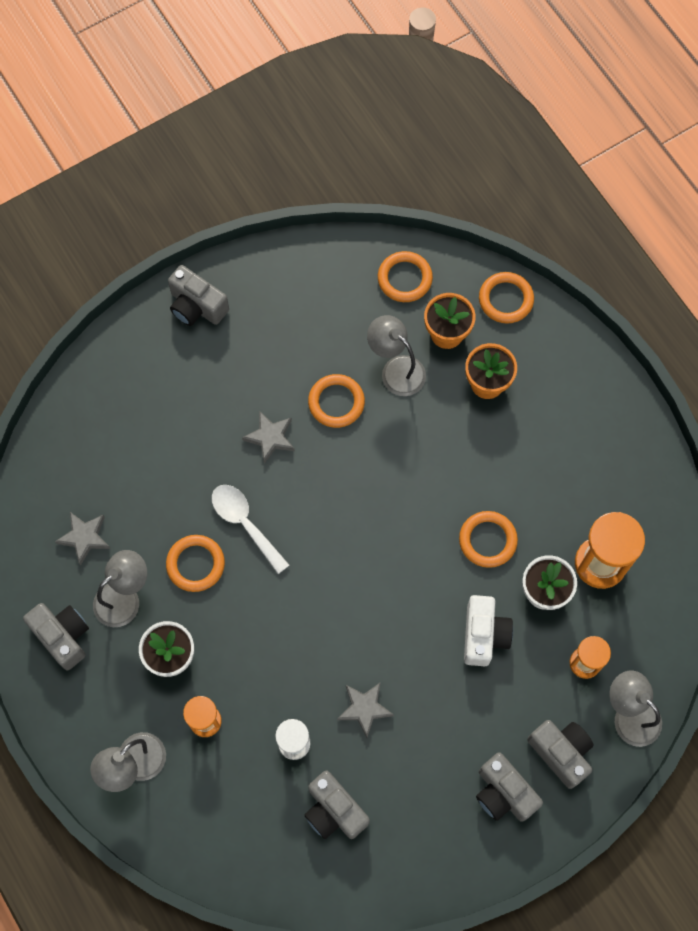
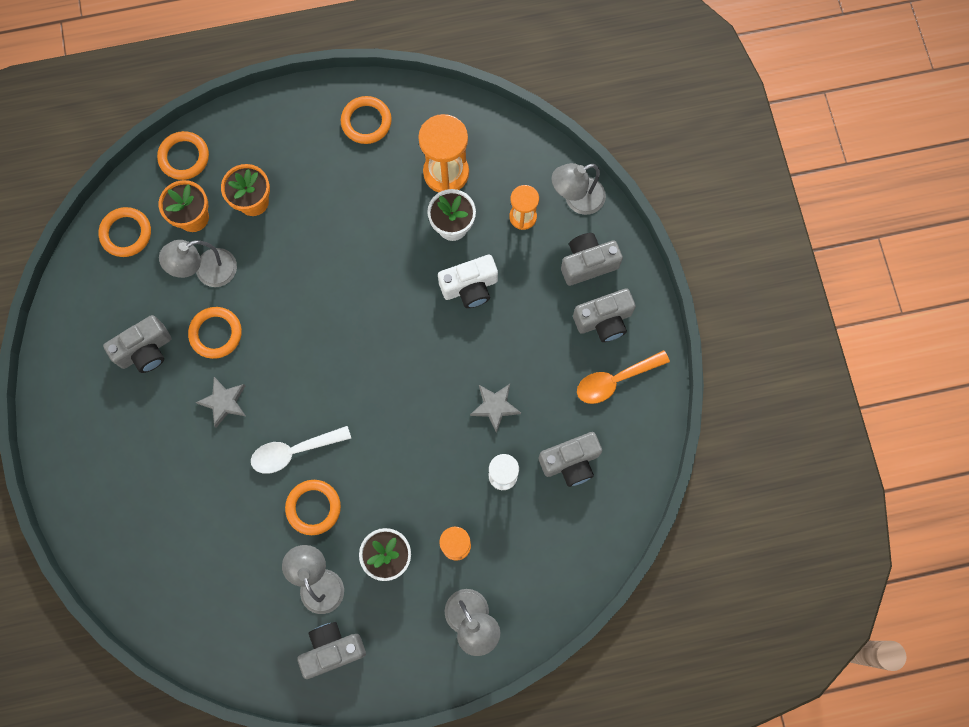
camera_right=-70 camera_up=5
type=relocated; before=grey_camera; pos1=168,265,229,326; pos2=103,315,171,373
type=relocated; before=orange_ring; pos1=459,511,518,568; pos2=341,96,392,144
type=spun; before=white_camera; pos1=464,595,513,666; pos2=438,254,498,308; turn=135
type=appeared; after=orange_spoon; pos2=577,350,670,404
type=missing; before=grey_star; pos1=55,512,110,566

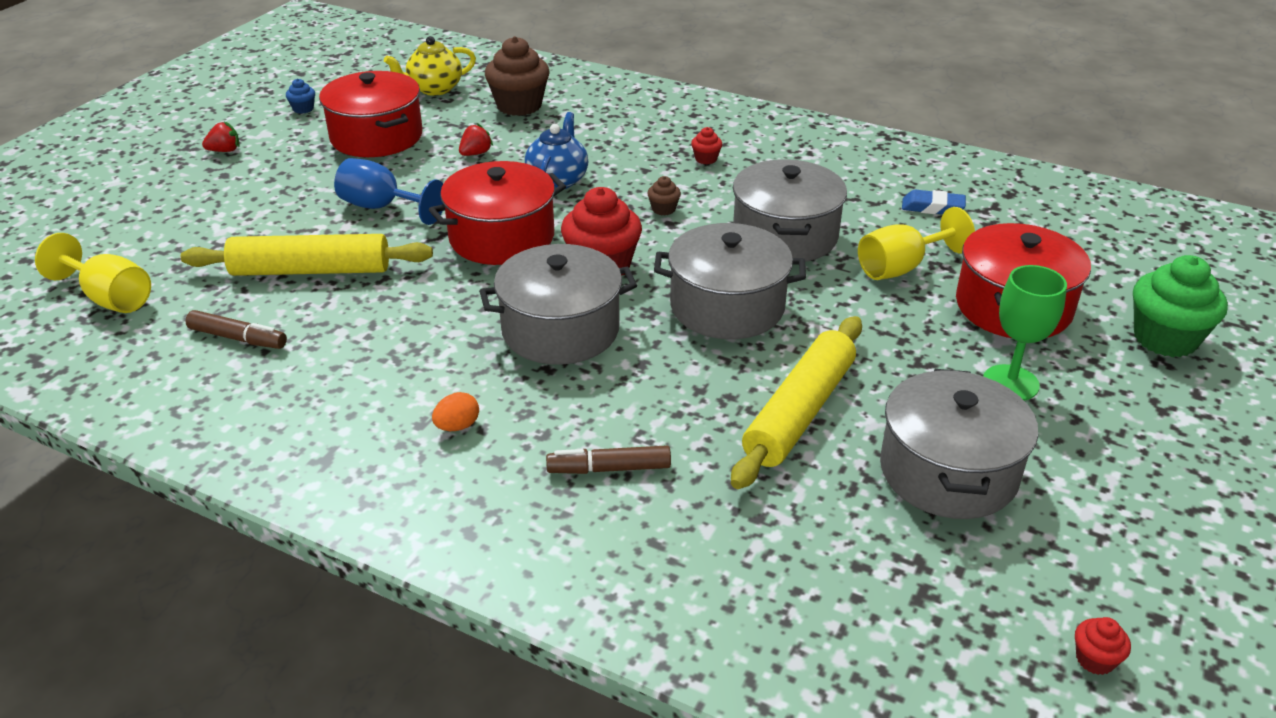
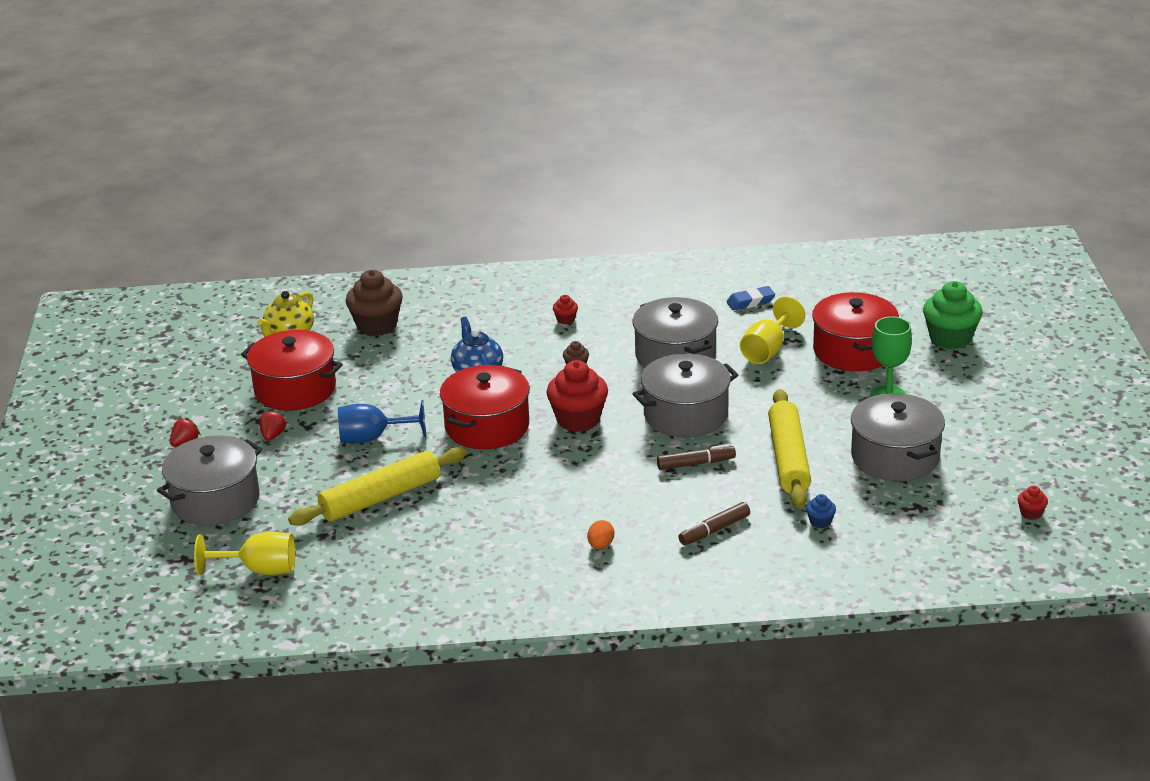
camera_right=-30 camera_up=-5
type=relocated; before=grey_pot; pos1=479,244,637,365; pos2=157,436,262,526
type=relocated; before=red_strawberry; pos1=459,123,493,156; pos2=259,409,287,441
type=relocated; before=brown_marker; pos1=186,310,287,349; pos2=657,444,736,470
type=relocated; before=blue_cupcake; pos1=286,78,315,114; pos2=806,494,836,528

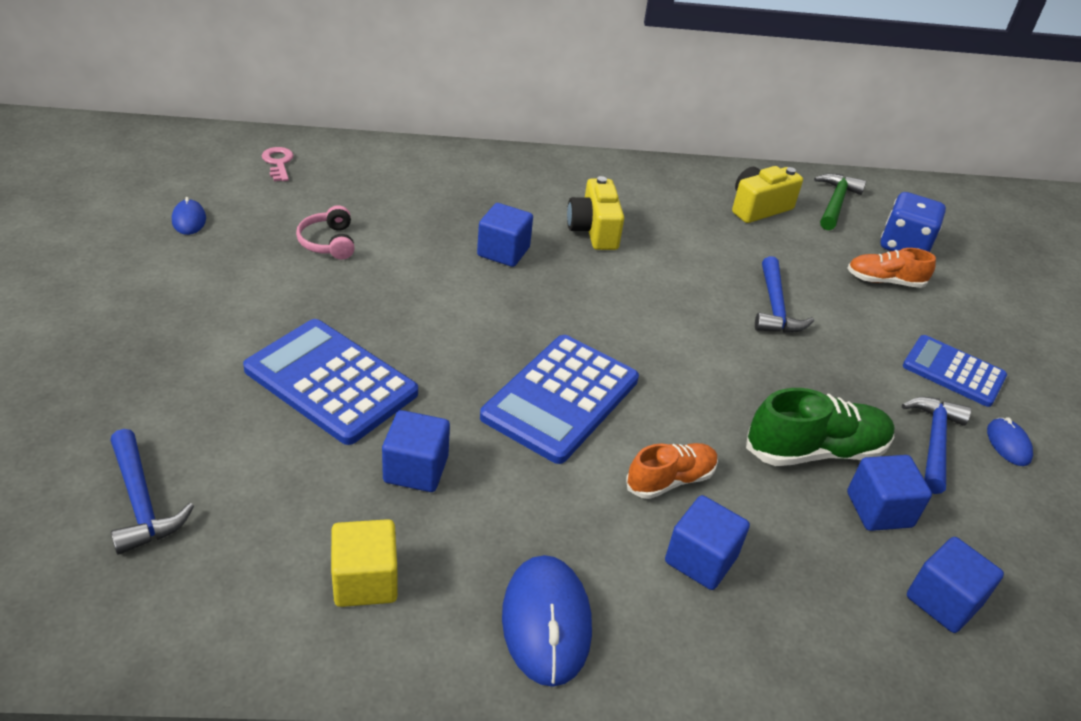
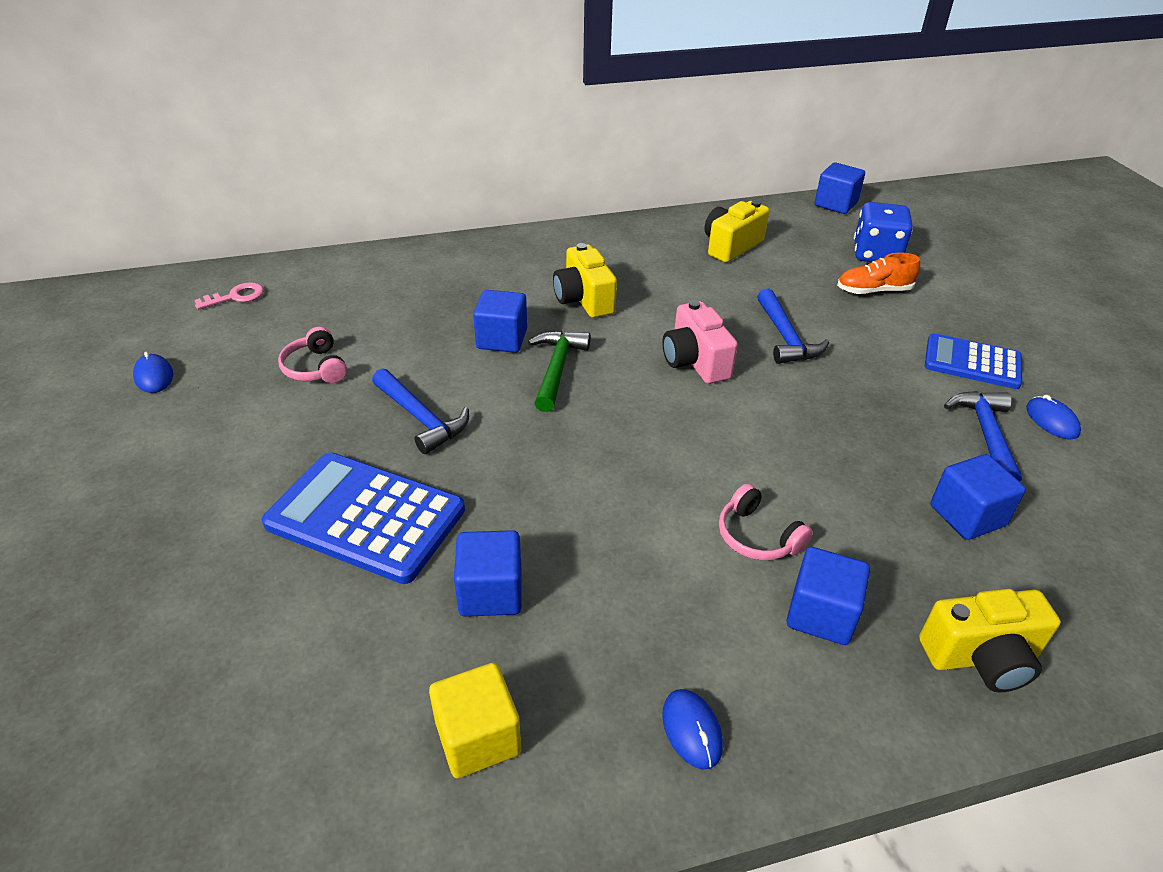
camera_right=-10 camera_up=0
type=spun; before=pink_key; pos1=262,147,294,181; pos2=195,282,264,310; turn=90
type=relocated; before=blue_hammer; pos1=110,429,194,554; pos2=372,368,469,454
type=relocated; before=green_hammer; pos1=814,173,866,230; pos2=528,330,591,412
type=appeared; after=pink_camera; pos2=662,300,738,384
type=size; before=blue_mouse; pos1=502,555,592,687; pos2=662,689,723,769; scale=0.53
type=exchanged; before=orange_shoe; after=pink_headphones; pos1=626,443,718,499; pos2=719,484,813,560
type=relocated; before=blue_cube; pos1=907,537,1004,633; pos2=814,162,865,214
type=appeared; after=yellow_camera; pos2=919,589,1060,692
type=missing; before=blue_calculator; pos1=480,335,639,464
type=missing; before=green_shoe; pos1=746,388,895,466

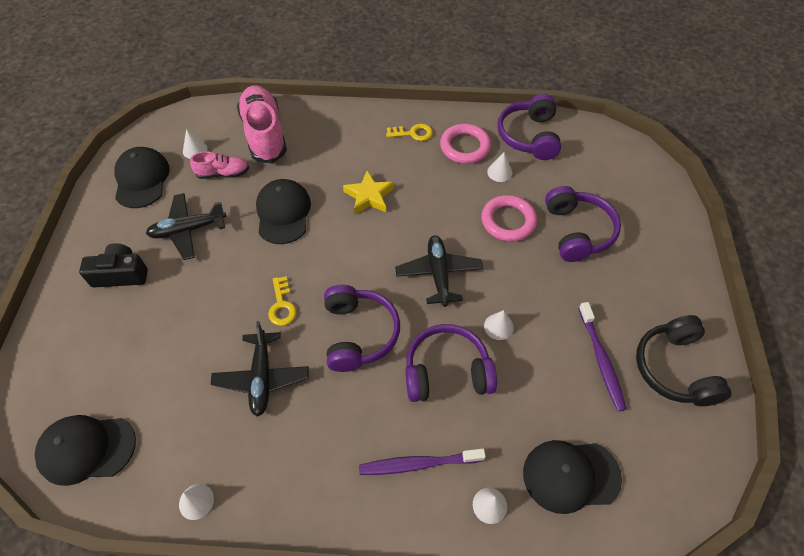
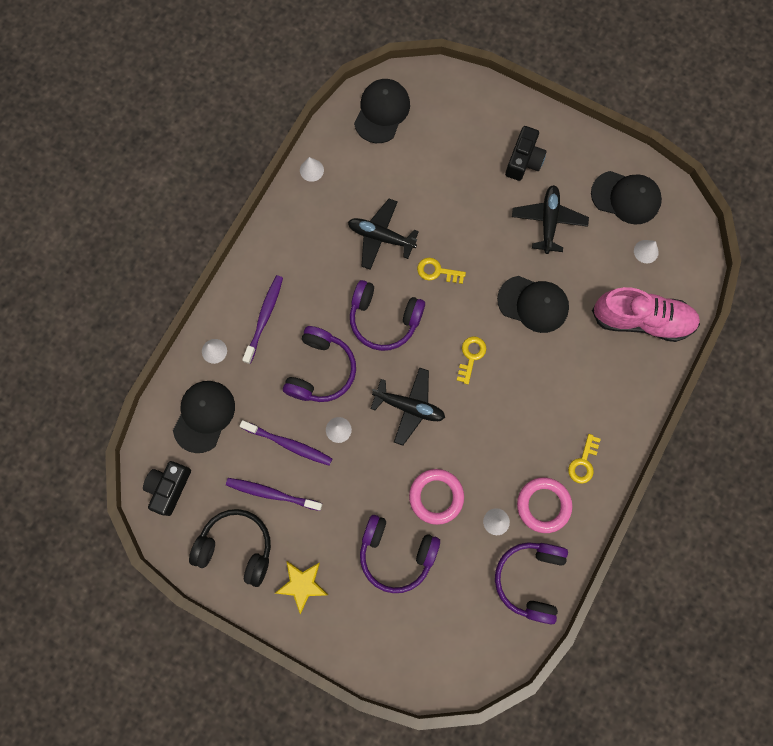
camera_right=115 camera_up=20
type=appeared; after=black_camera; pos2=143,461,191,516
type=appeared; after=purple_toothbrush; pos2=240,420,333,466
type=relocated; before=yellow_star; pos1=343,170,394,214; pos2=275,561,328,614
type=appeared; after=yellow_key; pos2=457,336,486,384
type=spun; before=purple_headphones; pos1=497,94,561,160; pos2=495,542,568,624; turn=-105
type=missing; before=pink_shoe; pos1=190,151,249,179

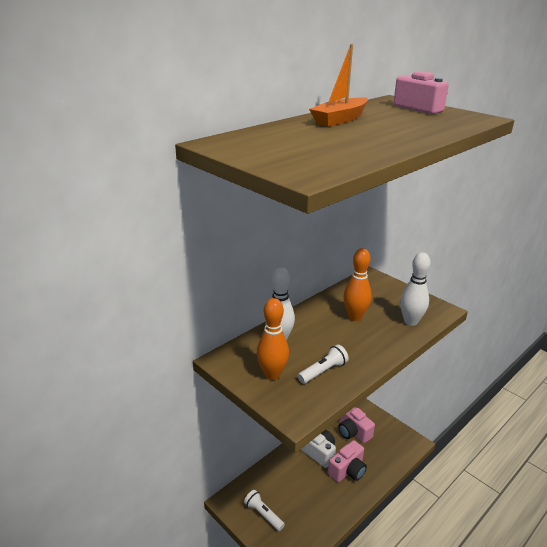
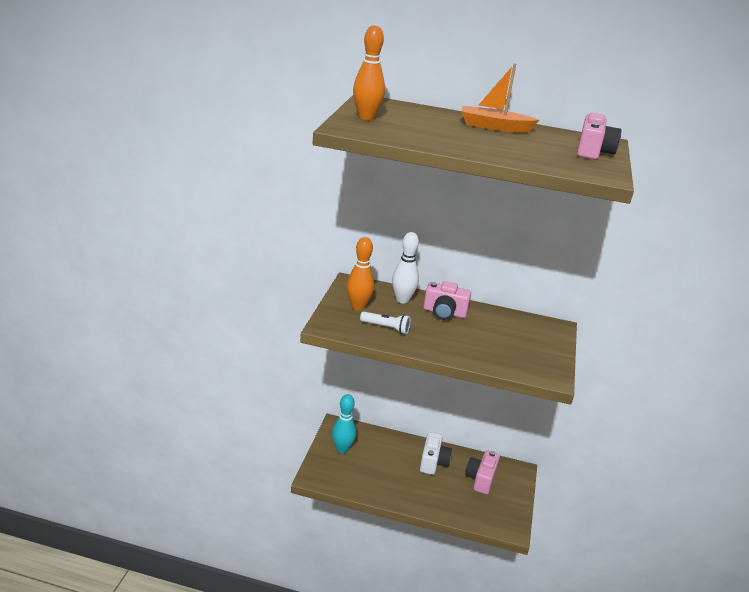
camera_right=55 camera_up=0
type=exchanged; before=white_flashlight; after=turquoise_bowling_pin; pos1=244,490,285,531; pos2=332,394,356,453
type=relocated; before=orange_bowling_pin; pos1=343,248,372,321; pos2=353,25,385,120
type=relocated; before=pink_camera; pos1=328,440,367,482; pos2=423,281,471,320
type=missing; before=white_bowling_pin; pos1=400,252,431,326

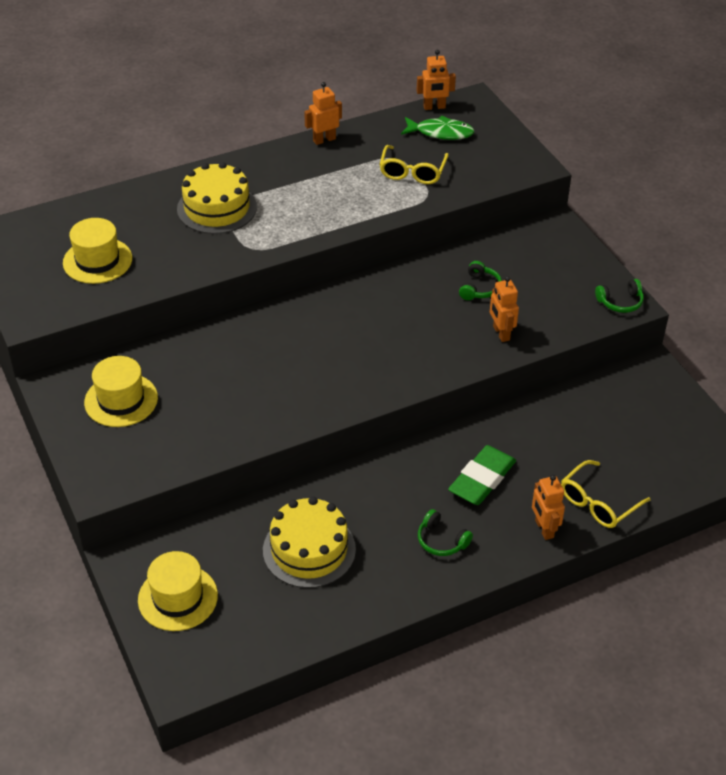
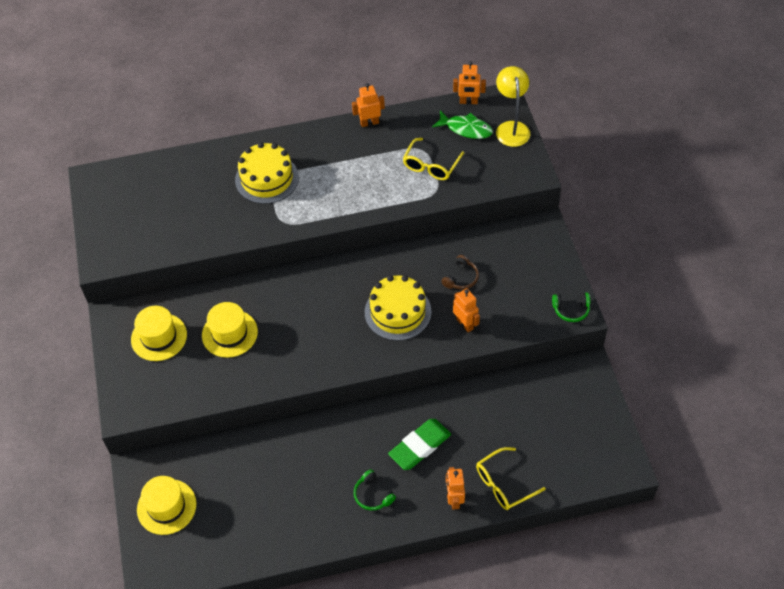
camera_right=15 camera_up=10
type=relocated; before=yellow_hat; pos1=63,218,132,284; pos2=202,302,258,358
type=relocated; before=yellow_cake; pos1=263,497,356,588; pos2=365,275,431,341
type=colour; before=green_headphones; after=brown_headphones; pos1=459,261,502,300; pos2=441,255,479,290
type=spun; before=orange_robot; pos1=490,276,519,342; pos2=453,288,480,333; turn=150
type=appeared; after=yellow_lamp; pos2=496,66,530,147

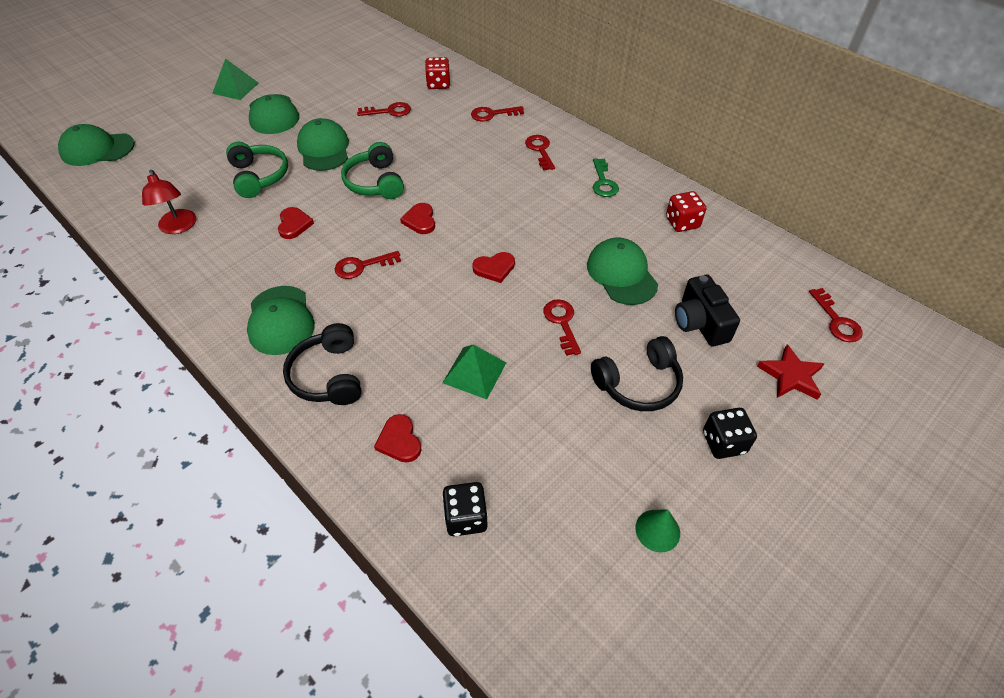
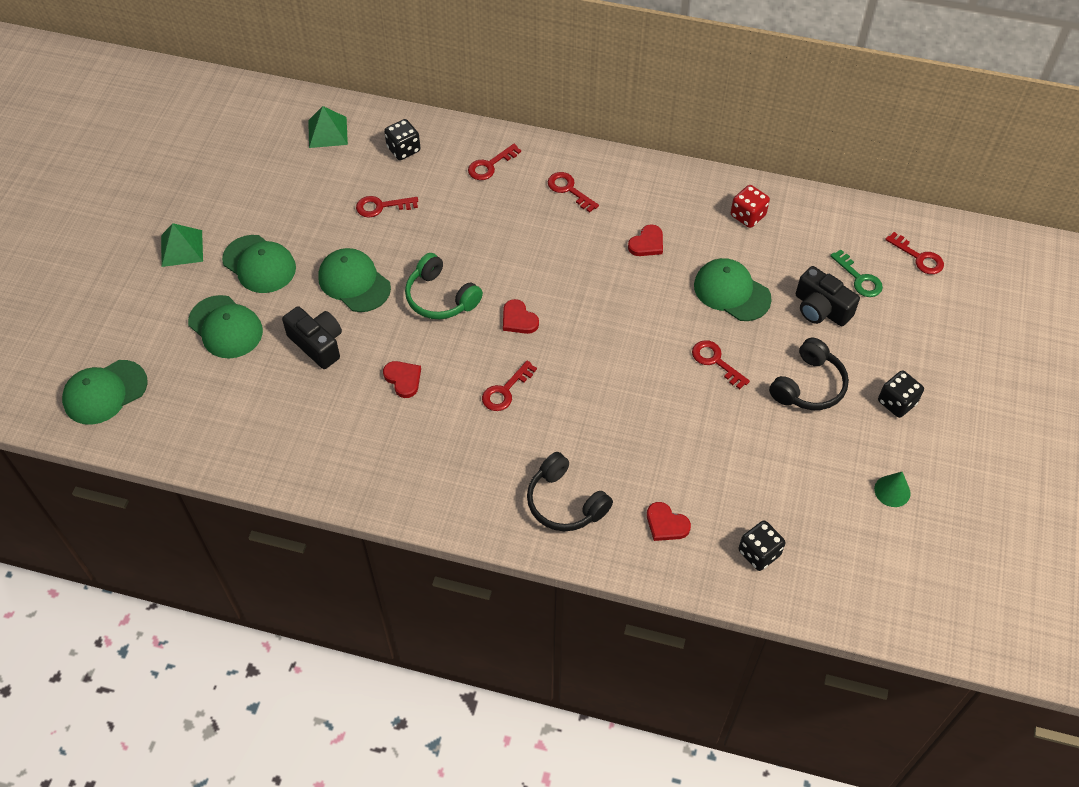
camera_right=-30 camera_up=5
type=relocated; before=green_cap; pos1=247,286,315,355; pos2=188,295,263,358
type=exchanged; before=green_headphones; after=black_camera; pos1=226,142,288,198; pos2=282,306,342,369
type=relocated; before=green_pyramid; pos1=442,345,507,399; pos2=308,106,348,148
type=spun; before=red_key; pos1=357,102,411,117; pos2=356,196,418,218; turn=-150
type=colour; before=red_dice; after=black_dice; pos1=425,57,450,89; pos2=384,119,420,160
type=relocated; before=red_heart; pos1=472,252,515,283; pos2=628,225,663,256
type=relocated; before=green_key; pos1=593,158,619,197; pos2=830,250,883,297
type=missing; before=red_lamp; pos1=142,170,196,234
type=missing; before=red_star; pos1=757,344,824,400

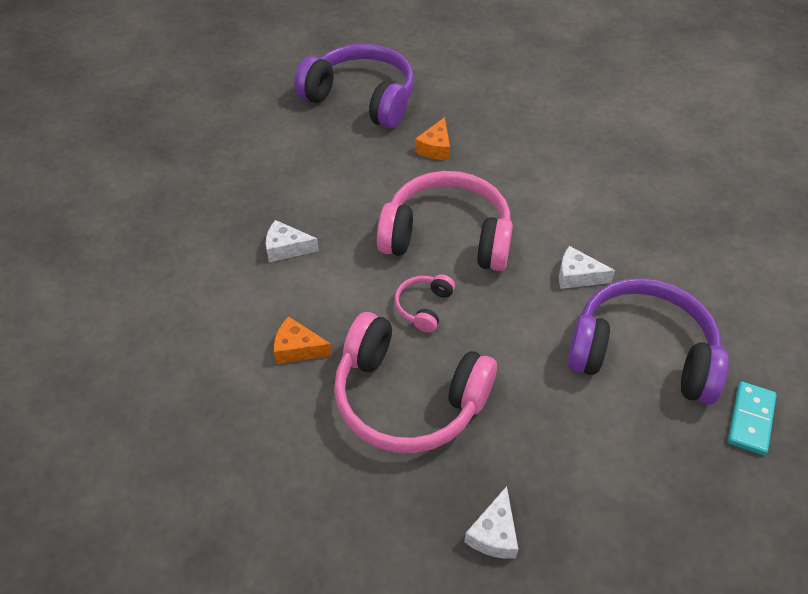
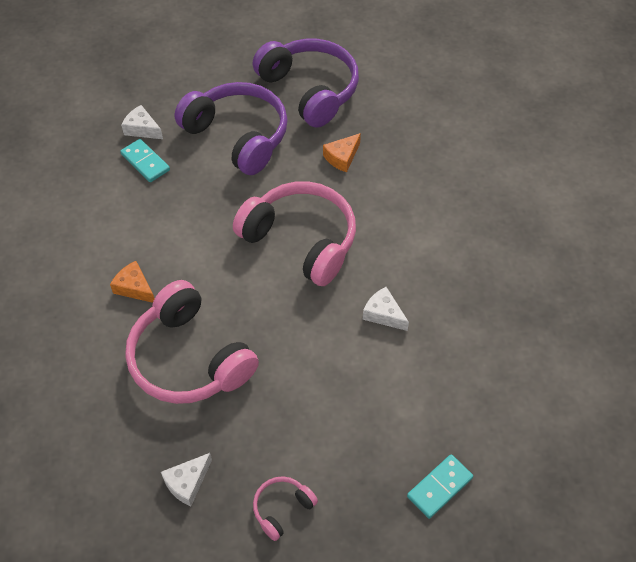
camera_right=25 camera_up=5
type=appeared; after=turquoise_domino; pos2=120,139,170,182
type=relocated; before=white_cheese; pos1=266,220,319,262; pos2=121,105,163,139
type=relocated; before=purple_headphones; pos1=567,278,729,405; pos2=175,82,288,175
type=relocated; before=pink_headphones; pos1=395,274,455,333; pos2=253,476,318,541

